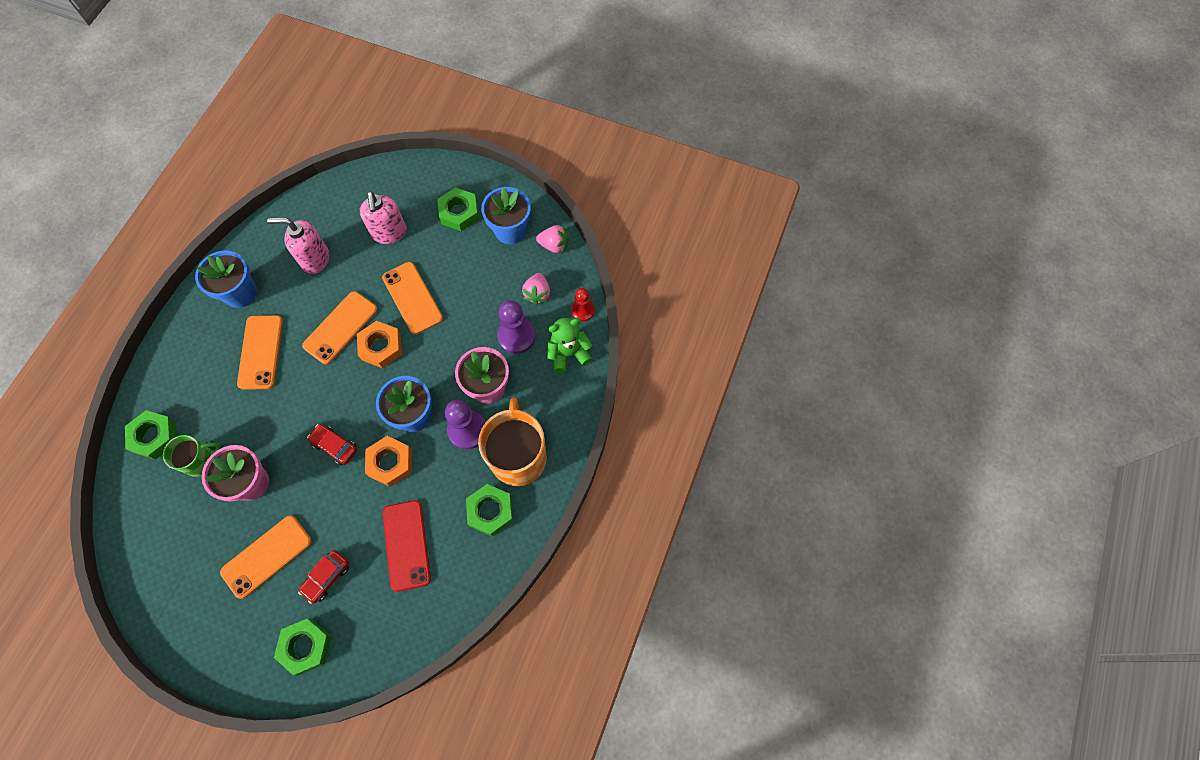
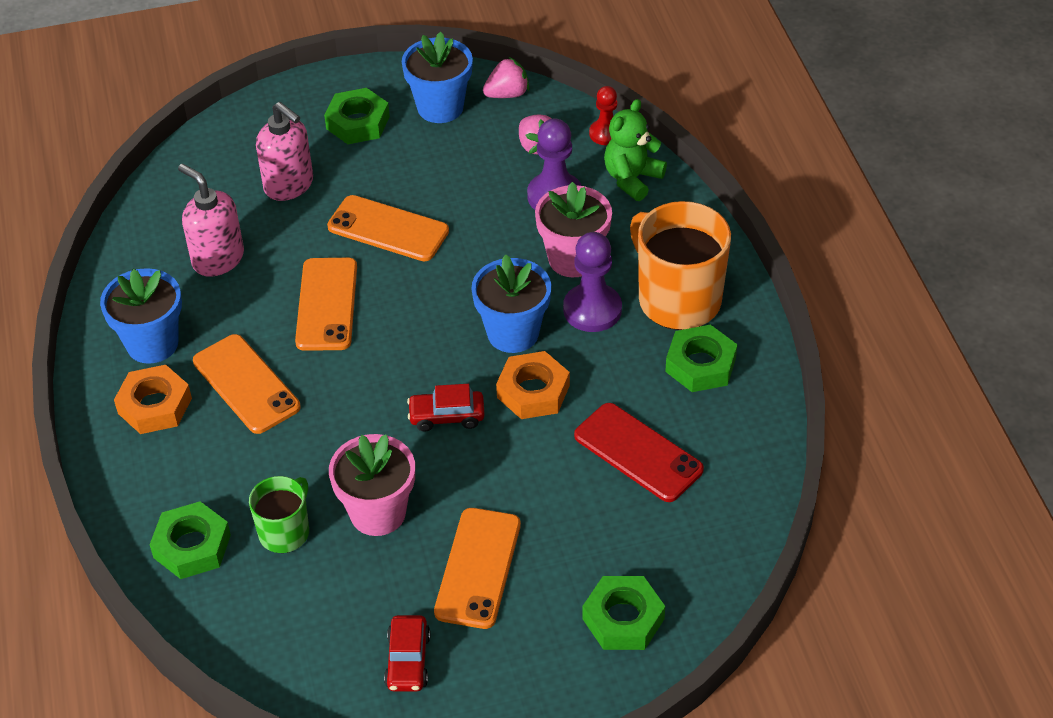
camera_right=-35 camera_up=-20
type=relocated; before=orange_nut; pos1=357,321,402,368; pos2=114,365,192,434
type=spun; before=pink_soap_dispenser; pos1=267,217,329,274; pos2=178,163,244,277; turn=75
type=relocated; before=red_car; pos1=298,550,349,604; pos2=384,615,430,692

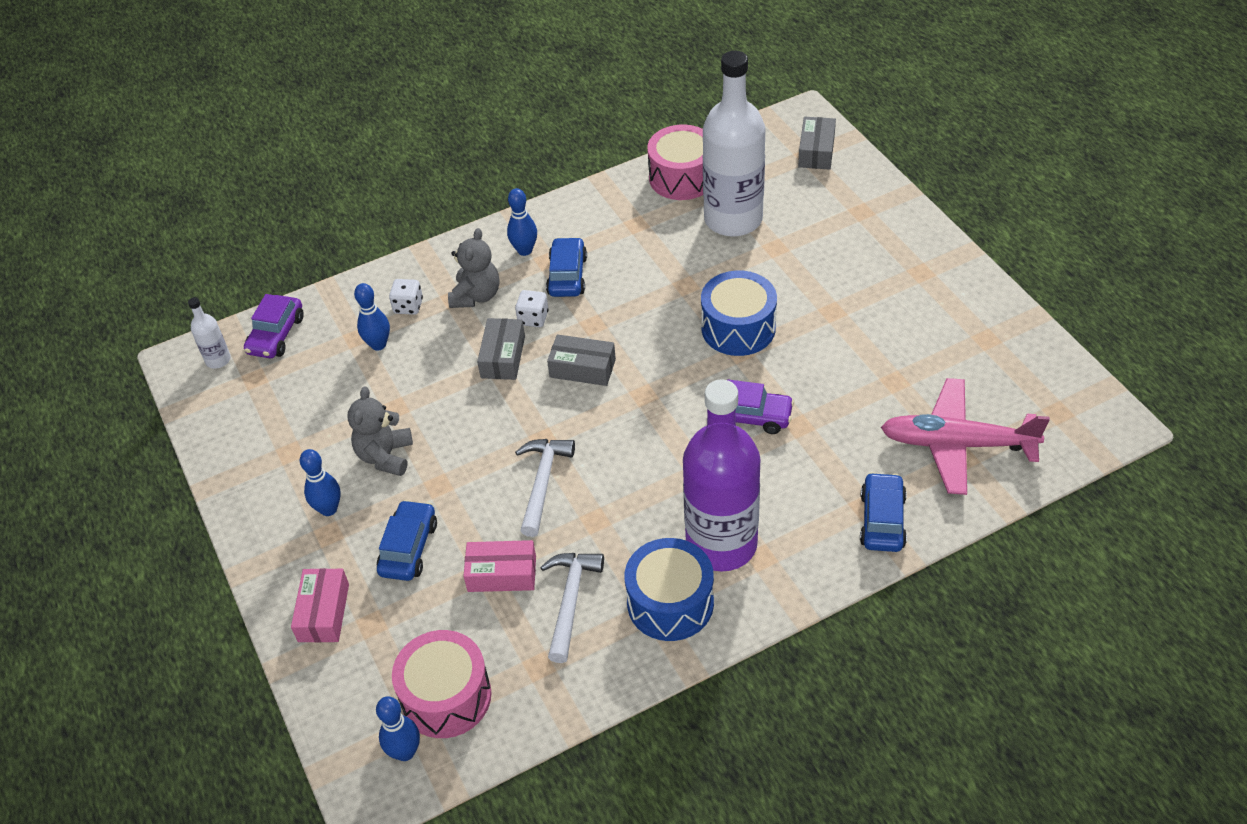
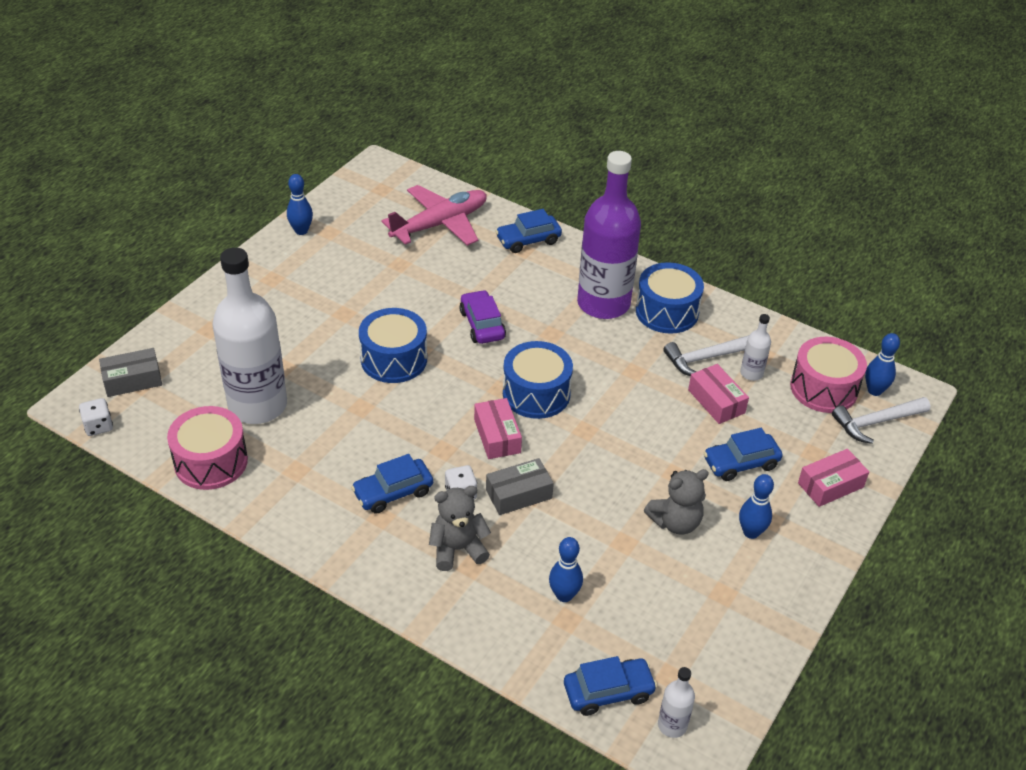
camera_right=-125 camera_up=-5
type=relocated; before=white_dice; pos1=389,279,423,315; pos2=79,398,113,436
type=relocated; before=blue_bowling_pin; pos1=507,188,537,256; pos2=287,174,313,235
type=spun; before=pink_plane; pos1=881,378,1050,495; pos2=382,185,487,246; turn=-105
type=colour; before=grey_box; after=pink_box; pos1=547,334,616,386; pos2=474,398,522,459
type=appeared; after=blue_drum; pos2=503,341,573,419
type=colour; before=purple_car; after=blue_car; pos1=244,294,304,358; pos2=564,656,657,716
type=appeared; after=white_bottle; pos2=740,314,771,381
type=relocated; before=white_hammer; pos1=515,439,575,537; pos2=832,397,930,444

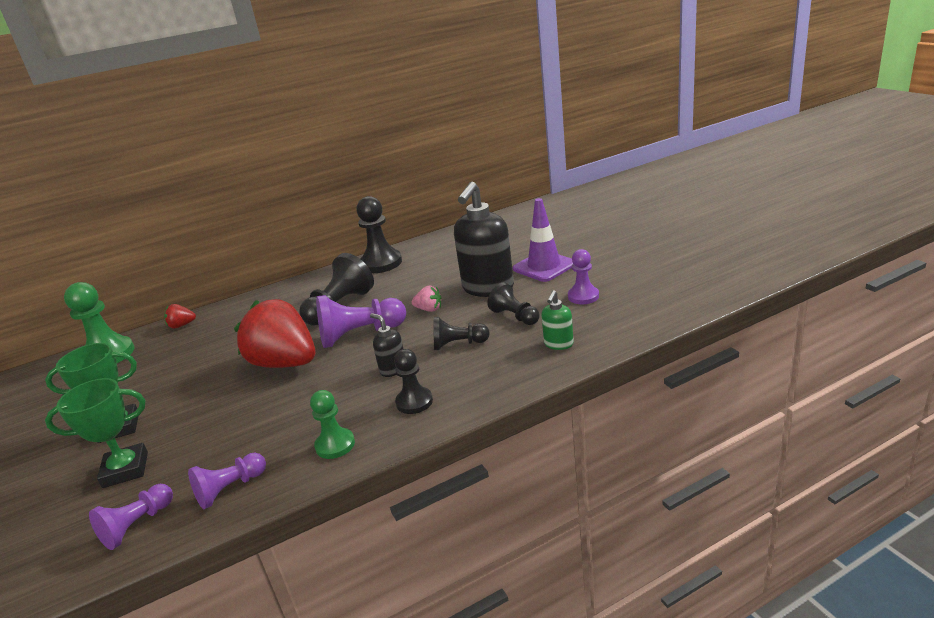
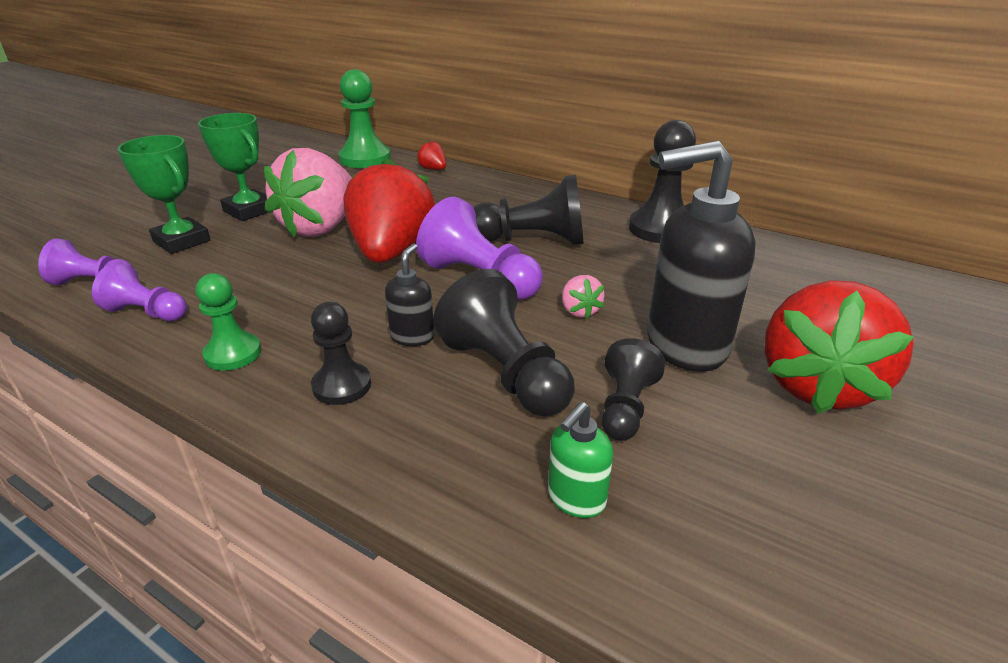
camera_right=55 camera_up=5
type=appeared; after=pink_strawberry; pos2=264,148,352,237
type=size; before=black_pawn; pos1=434,317,490,350; pos2=433,269,575,417; scale=1.64
type=spun; before=green_soap_dispenser; pos1=541,290,574,350; pos2=548,402,613,518; turn=-45
type=exchanged; before=purple_traffic_cone; after=red_strawberry; pos1=513,198,573,282; pos2=764,280,914,414
type=missing; before=purple_pawn; pos1=568,249,599,304

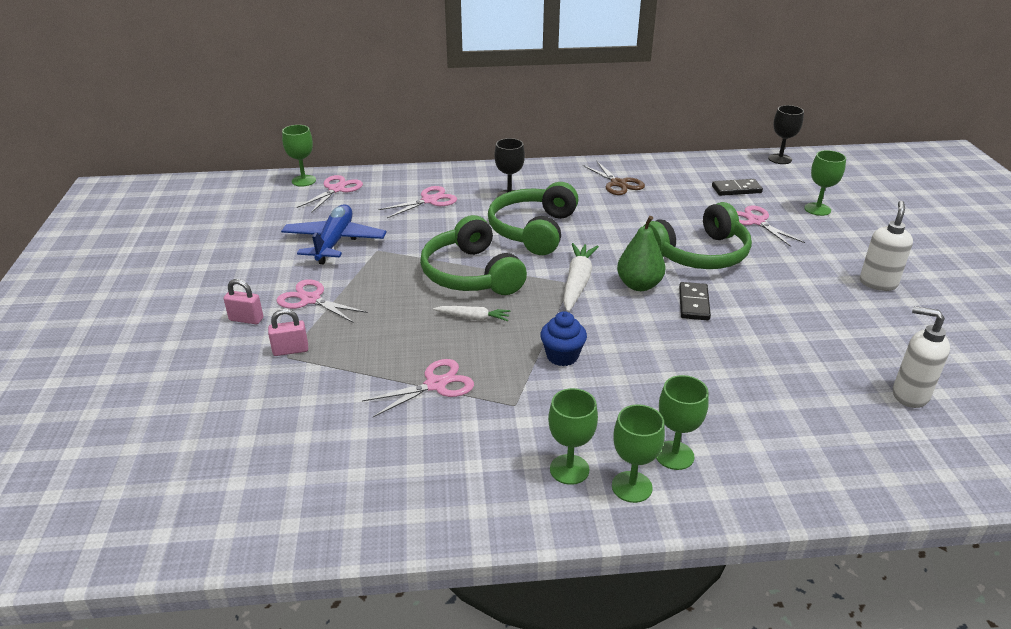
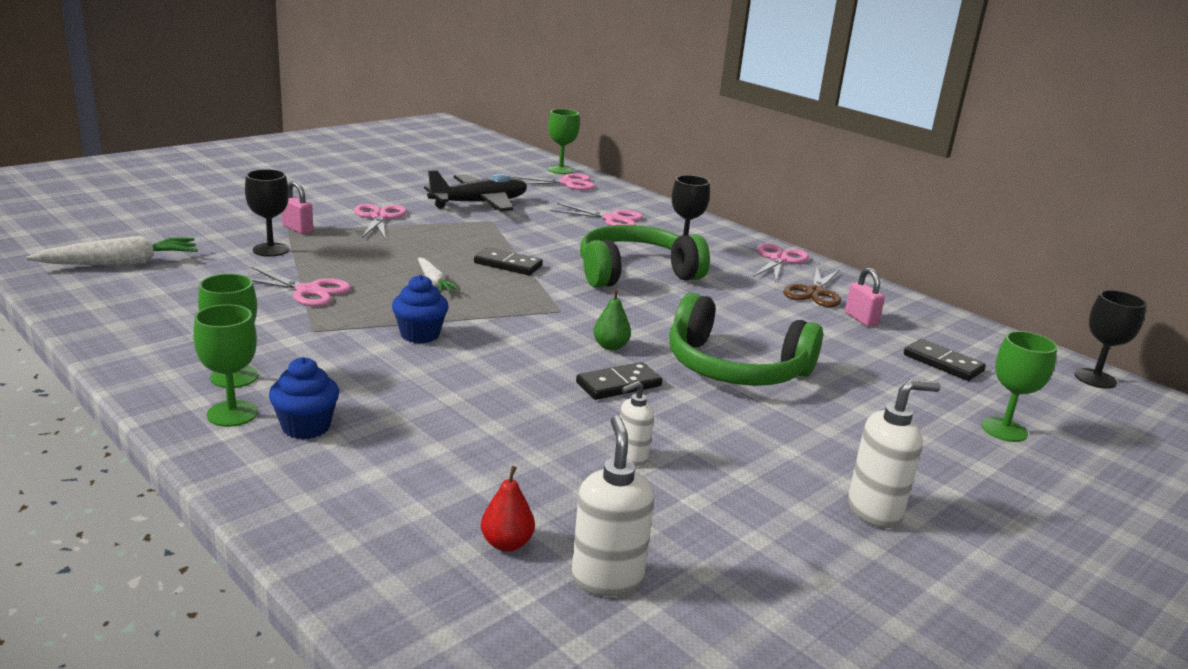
camera_right=50 camera_up=-10
type=relocated; before=white_carrot; pos1=563,243,599,312; pos2=27,236,198,266
type=appeared; after=black_goblet; pos2=245,169,289,257
type=exchanged; before=green_goblet; after=blue_cupcake; pos1=656,375,709,470; pos2=269,357,339,439
type=colour; before=blue_plane; after=black_plane; pos1=281,204,387,264; pos2=424,170,527,211
type=exchanged; before=green_headphones; after=black_domino; pos1=420,215,527,295; pos2=474,247,543,275
type=appeared; after=red_pear; pos2=481,466,535,552
type=size; before=green_pear; pos1=617,216,665,291; pos2=593,289,631,350; scale=0.59
type=appeared; after=white_soap_dispenser; pos2=620,381,654,466
type=relocated; before=pink_scissors; pos1=737,206,805,247; pos2=753,244,809,282
type=relocated; before=pink_padlock; pos1=224,279,263,324; pos2=845,268,885,327

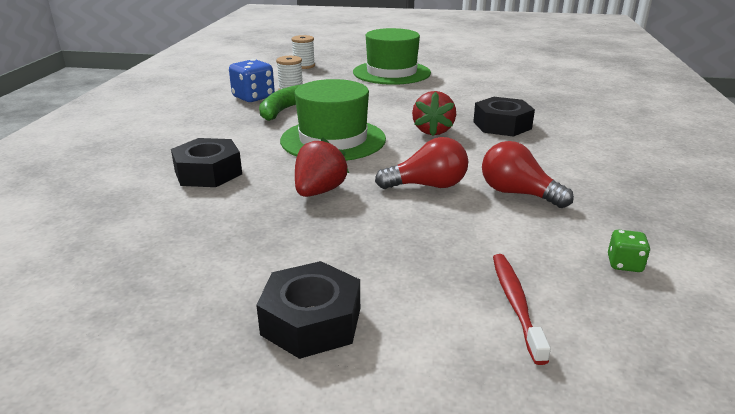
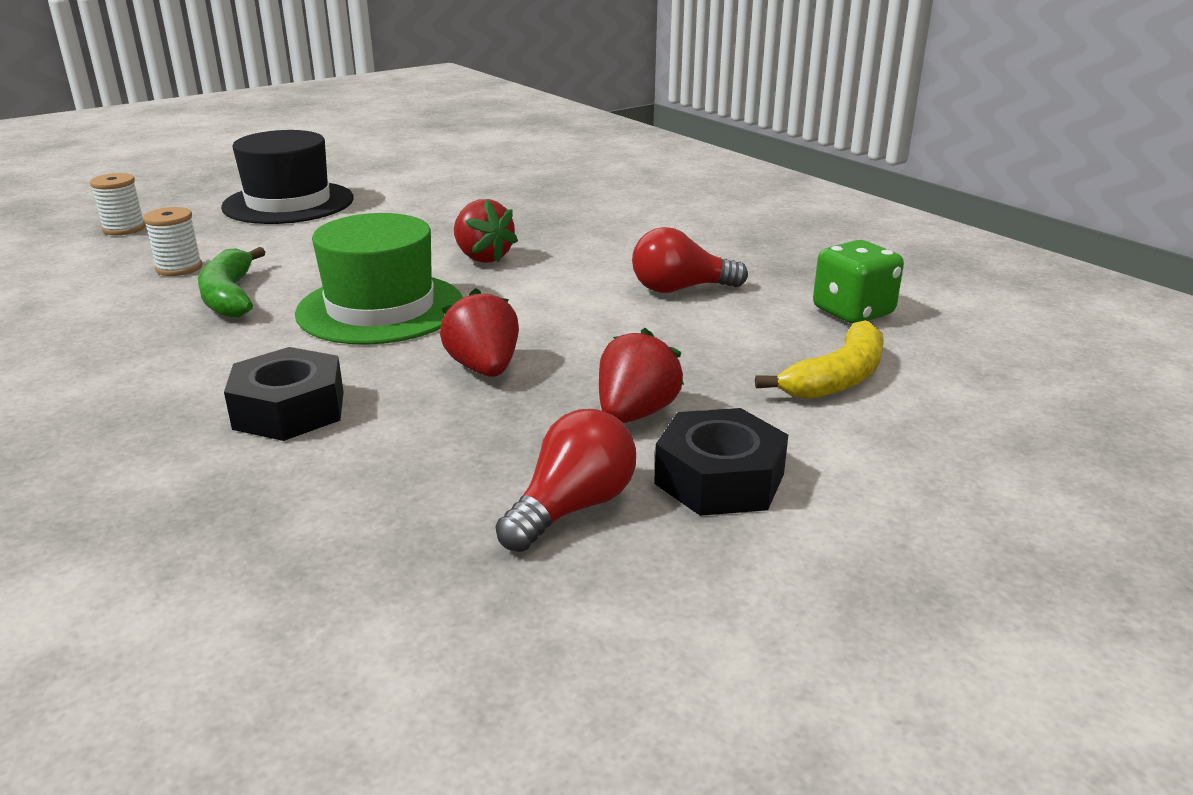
camera_right=-45 camera_up=0
type=colour; before=green_hat; after=black_hat; pos1=353,28,431,85; pos2=221,130,354,224
type=relocated; before=red_light_bulb; pos1=375,137,468,189; pos2=495,409,636,552
type=appeared; after=red_strawberry; pos2=599,328,684,423
type=exchanged; before=red_toothbrush; after=yellow_banana; pos1=493,254,551,365; pos2=755,320,884,399
type=size; before=green_dice; pos1=608,230,650,272; pos2=813,240,904,324; scale=1.89
type=missing; before=blue_dice; pos1=229,59,275,102
type=missing; before=black_nut; pos1=473,97,535,137

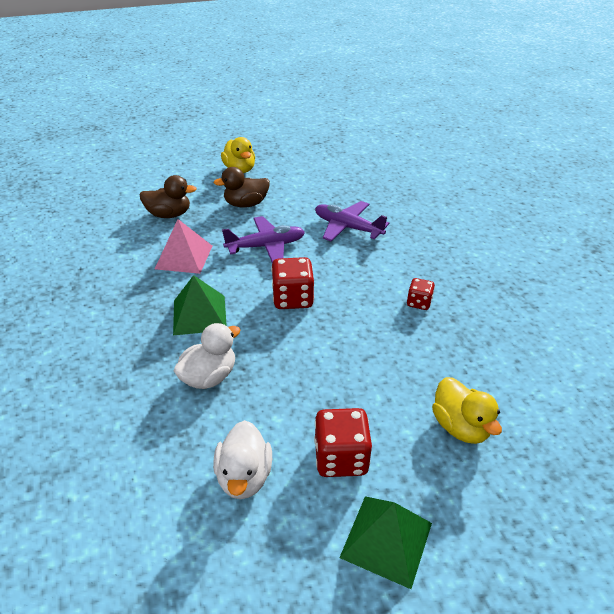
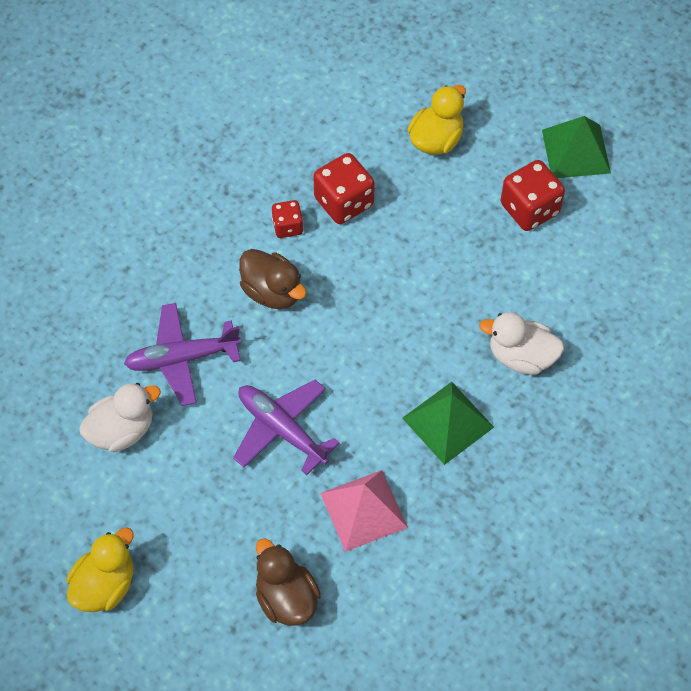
camera_right=-120 camera_up=20
type=relocated; before=white_duck; pos1=213,420,272,499; pos2=79,383,161,452
type=spun; before=purple_plane; pos1=315,201,389,242; pos2=124,303,241,406; turn=75
type=relocated; before=brown_duck; pos1=214,167,270,208; pos2=239,249,307,309
type=relocated; before=red_dice; pos1=271,257,314,309; pos2=313,153,375,224

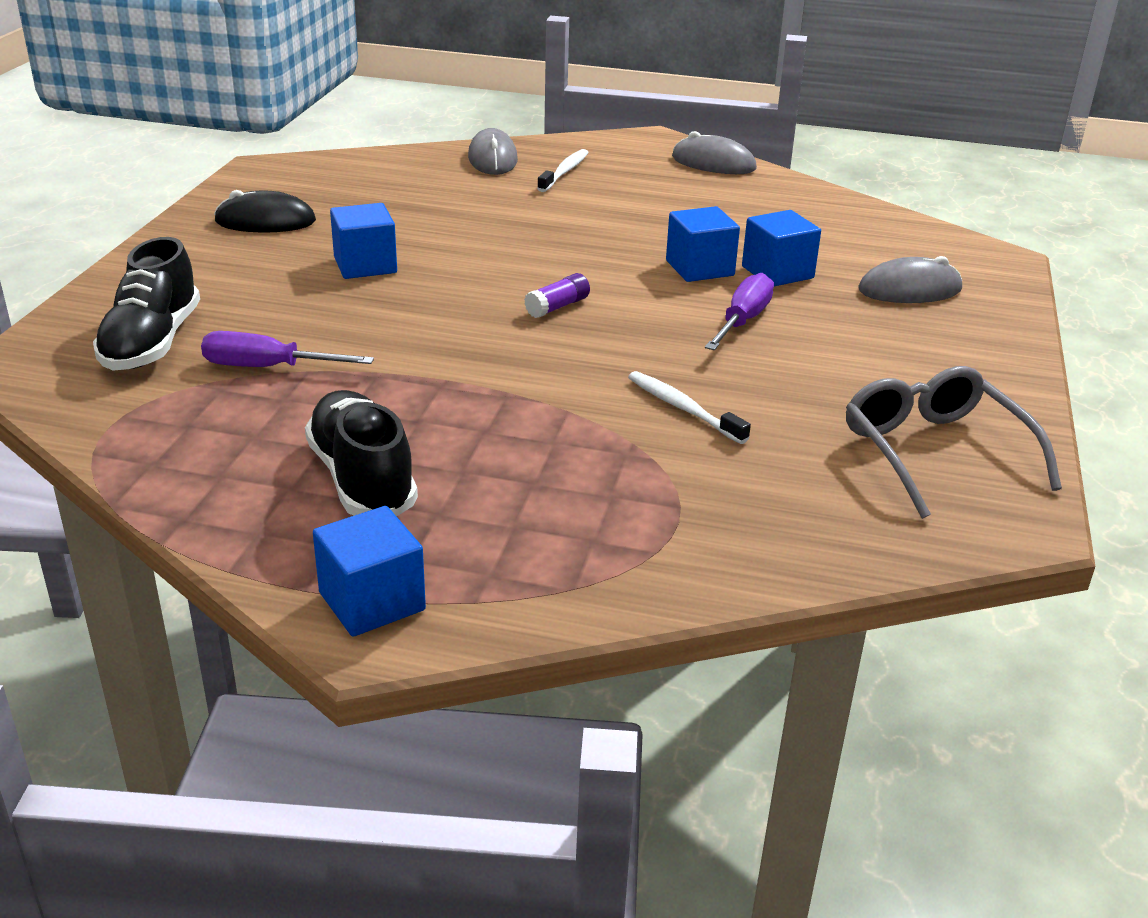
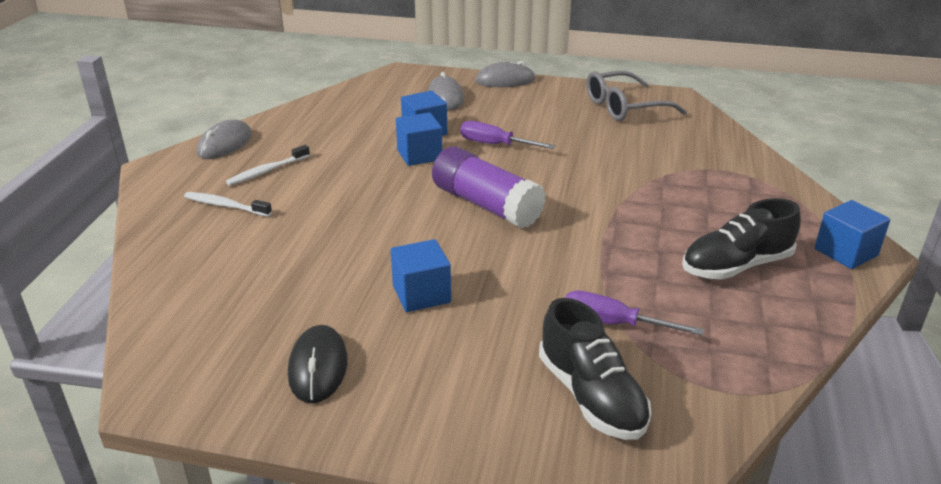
camera_right=-90 camera_up=0
type=relocated; before=white_toothbrush; pos1=628,371,751,444; pos2=226,145,310,186
type=size; before=purple_glue_stick; pos1=524,273,590,318; pos2=432,146,546,229; scale=2.38
type=relocated; before=grey_mouse; pos1=468,128,518,175; pos2=475,61,535,87
type=spun; before=black_shoe; pos1=93,237,200,371; pos2=539,298,652,440; turn=60
type=spun; before=purple_screwdriver; pos1=201,331,374,367; pos2=565,291,704,335; turn=105

